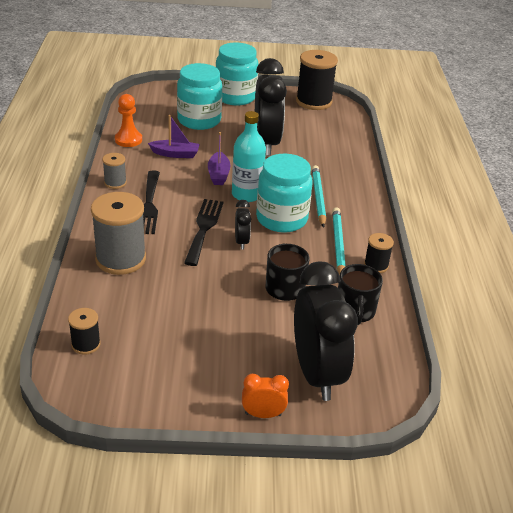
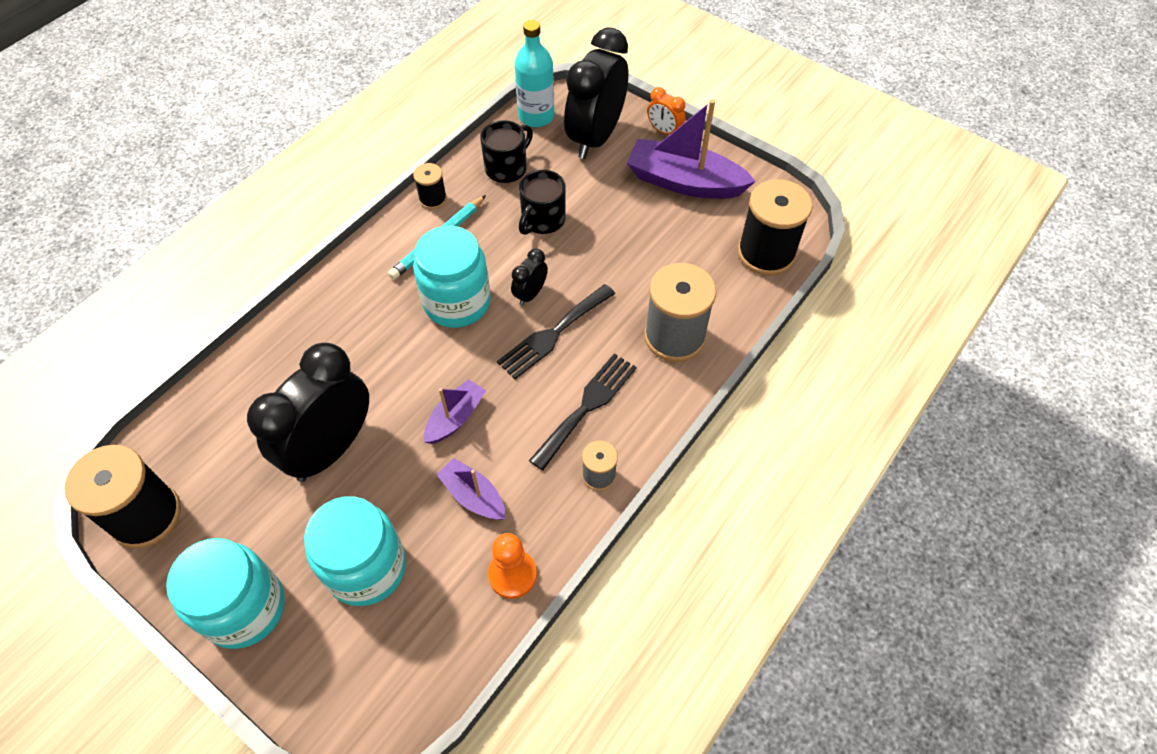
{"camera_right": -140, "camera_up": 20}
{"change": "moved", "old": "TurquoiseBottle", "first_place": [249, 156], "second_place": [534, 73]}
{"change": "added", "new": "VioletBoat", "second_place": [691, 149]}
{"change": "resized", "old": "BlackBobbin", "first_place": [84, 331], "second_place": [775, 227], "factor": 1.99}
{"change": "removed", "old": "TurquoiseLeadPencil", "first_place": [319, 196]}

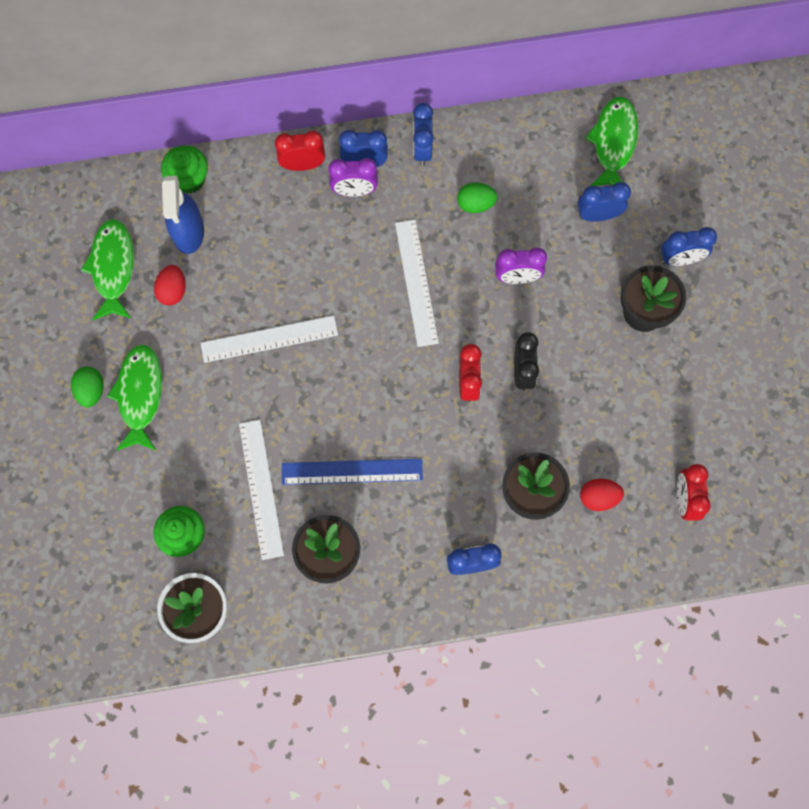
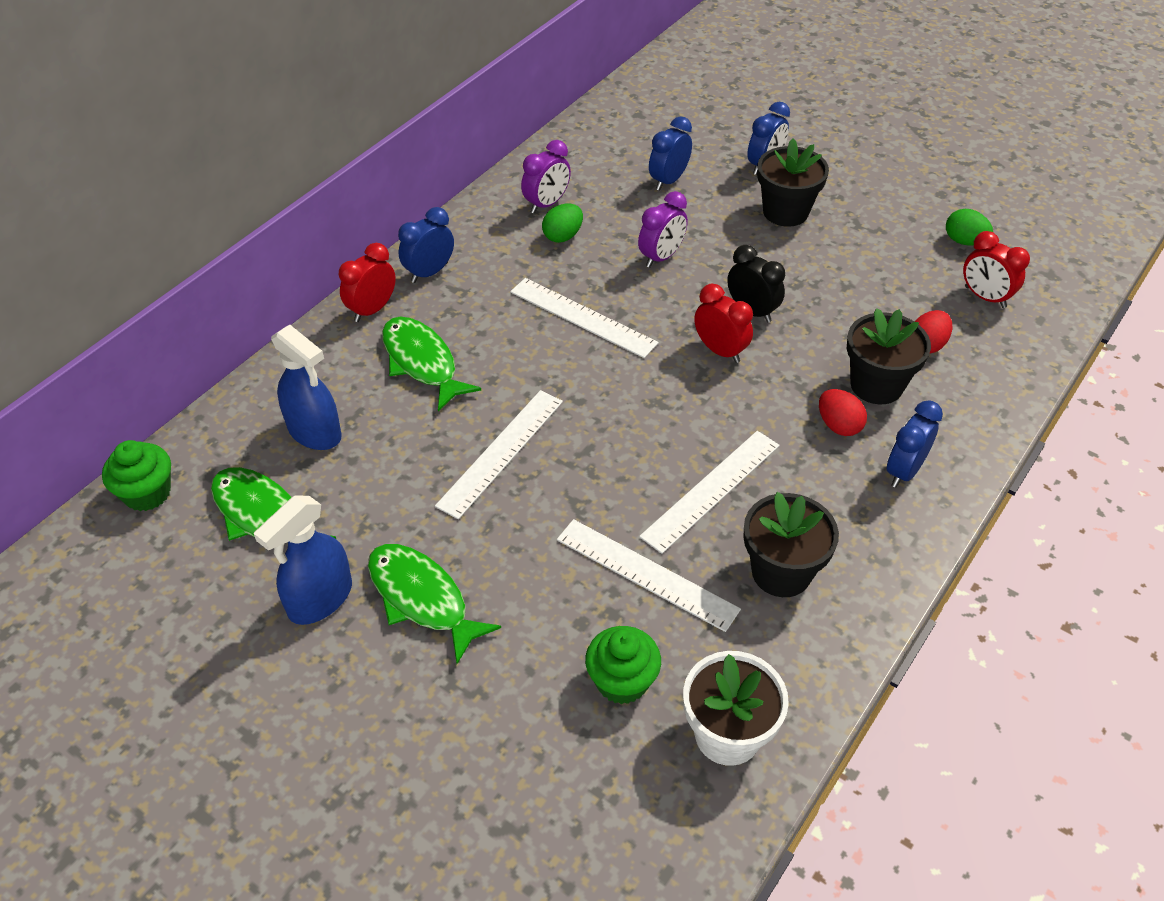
{"camera_right": -45, "camera_up": -25}
{"change": "moved", "old": "EmeraldCupcake", "first_place": [184, 169], "second_place": [136, 475]}
{"change": "added", "new": "CobaltSprayer", "second_place": [303, 560]}
{"change": "moved", "old": "EmeraldToyFish", "first_place": [611, 141], "second_place": [431, 364]}
{"change": "moved", "old": "VioletBedsideClock", "first_place": [353, 177], "second_place": [546, 177]}
{"change": "recoloured", "old": "CobaltMeasuringStick", "new": "WhiteMeasuringStick", "first_place": [352, 472], "second_place": [709, 492]}
{"change": "moved", "old": "ScarletToyEgg", "first_place": [170, 285], "second_place": [843, 412]}
{"change": "moved", "old": "EmeraldToyEgg", "first_place": [87, 387], "second_place": [969, 227]}
{"change": "removed", "old": "CobaltBedsideClock", "first_place": [423, 134]}

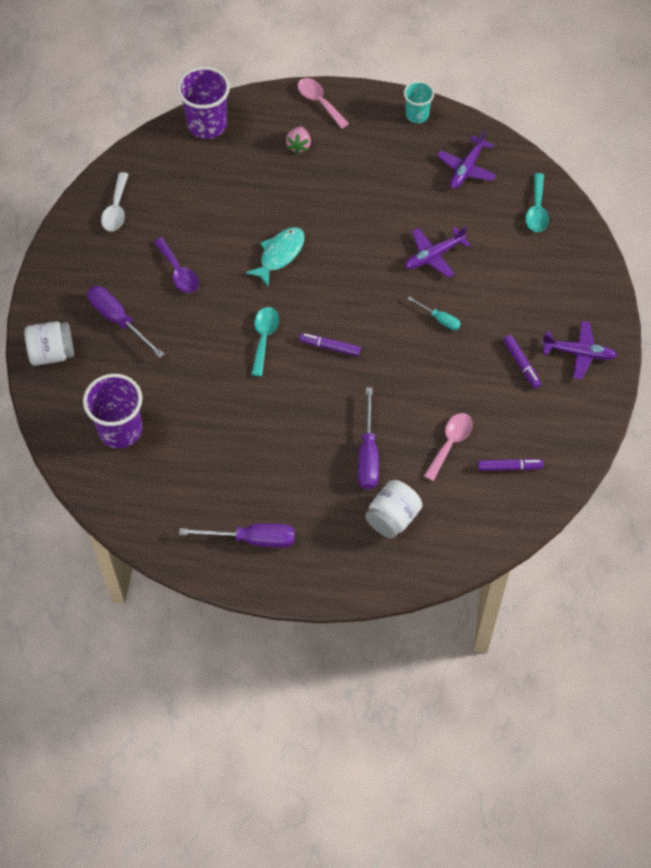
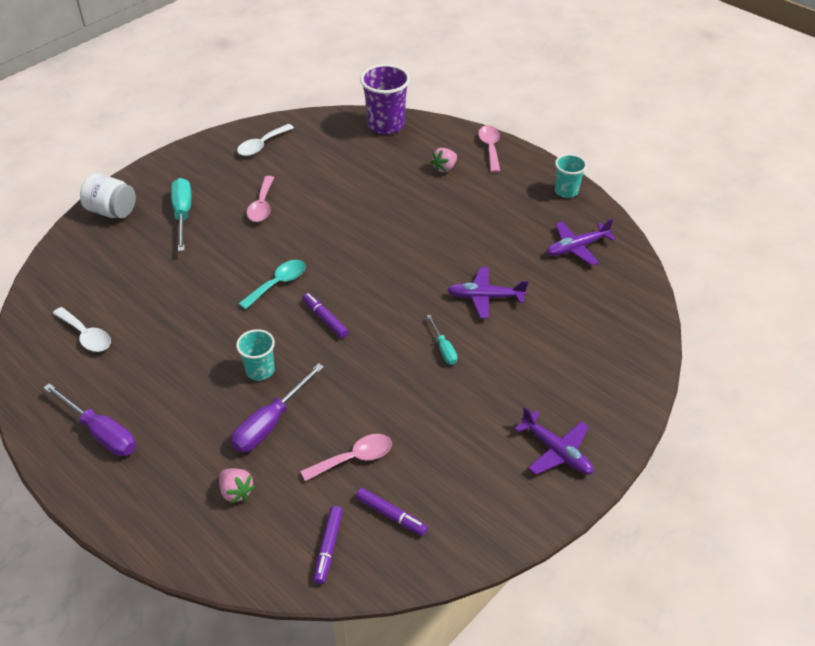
{"camera_right": 35, "camera_up": -15}
{"change": "added", "new": "WhiteSpoon", "second_place": [82, 329]}
{"change": "recoloured", "old": "VioletHandScrewdriver", "new": "TurquoiseHandScrewdriver", "first_place": [126, 322], "second_place": [181, 215]}
{"change": "replaced", "old": "WhitePreserveJar", "new": "PinkBerry", "first_place": [393, 509], "second_place": [237, 486]}
{"change": "added", "new": "TurquoiseTumbler", "second_place": [255, 355]}
{"change": "recoloured", "old": "VioletSpoon", "new": "PinkSpoon", "first_place": [176, 265], "second_place": [260, 199]}
{"change": "moved", "old": "VioletFeltPen", "first_place": [522, 362], "second_place": [328, 545]}
{"change": "removed", "old": "VioletTumbler", "first_place": [112, 411]}
{"change": "removed", "old": "TurquoiseToyFish", "first_place": [275, 257]}
{"change": "removed", "old": "TurquoiseSpoon", "first_place": [537, 202]}

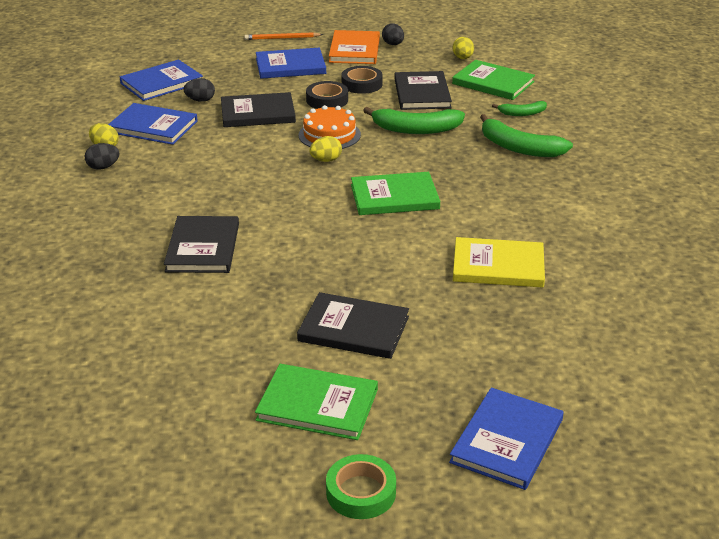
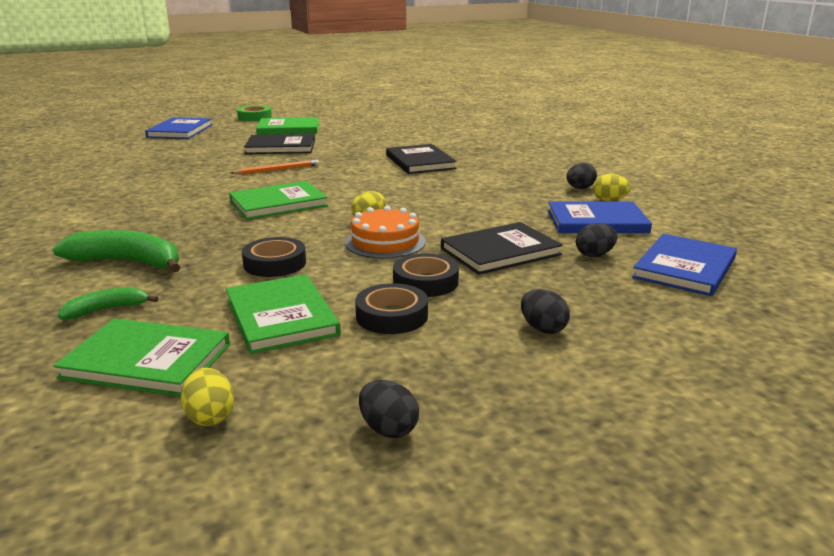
{"camera_right": 160, "camera_up": -10}
{"change": "recoloured", "old": "BlackBook", "new": "EmeraldBook", "first_place": [423, 90], "second_place": [283, 314]}
{"change": "moved", "old": "OrangeLeadPencil", "first_place": [283, 36], "second_place": [275, 167]}
{"change": "replaced", "old": "EmeraldBanana", "new": "BlackRollOfTape", "first_place": [414, 120], "second_place": [274, 257]}
{"change": "replaced", "old": "CobaltBook", "new": "BlackToyEgg", "first_place": [291, 63], "second_place": [545, 311]}
{"change": "removed", "old": "OrangeBook", "first_place": [354, 47]}
{"change": "removed", "old": "YellowBook", "first_place": [499, 262]}

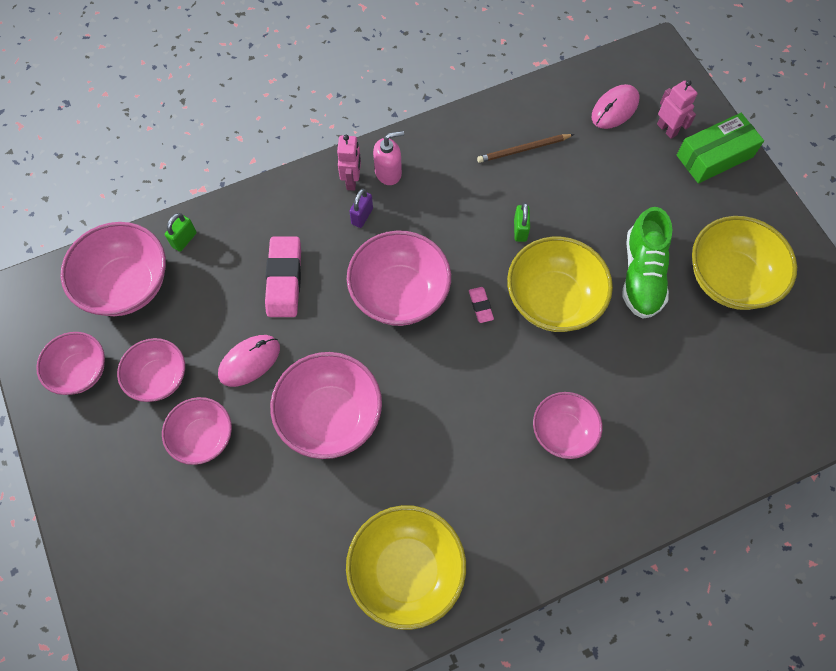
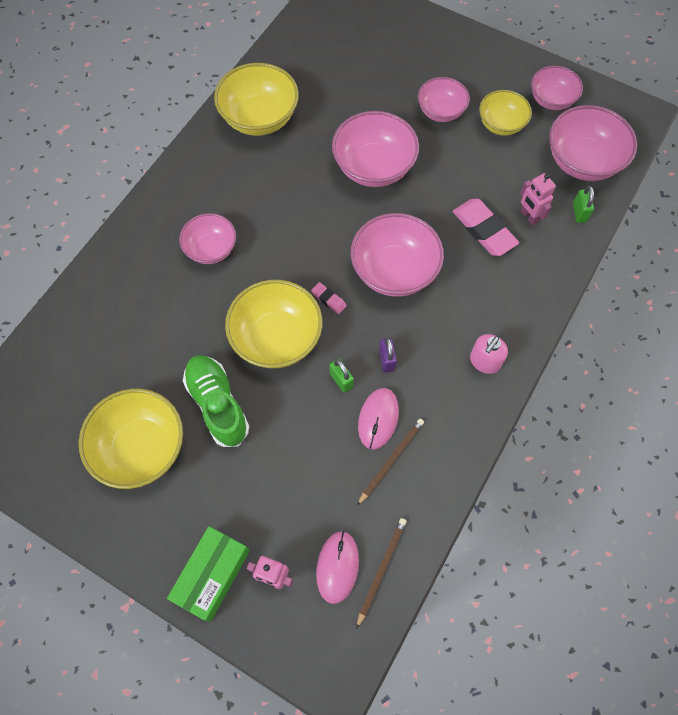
{"camera_right": 145, "camera_up": 0}
{"change": "added", "new": "RussetLeadPencil", "second_place": [381, 573]}
{"change": "moved", "old": "PinkComputerMouse", "first_place": [249, 361], "second_place": [378, 418]}
{"change": "moved", "old": "VioletPadlock", "first_place": [361, 208], "second_place": [388, 355]}
{"change": "recoloured", "old": "PinkBowl", "new": "YellowBowl", "first_place": [151, 370], "second_place": [505, 113]}
{"change": "moved", "old": "PinkRobot", "first_place": [349, 163], "second_place": [538, 199]}

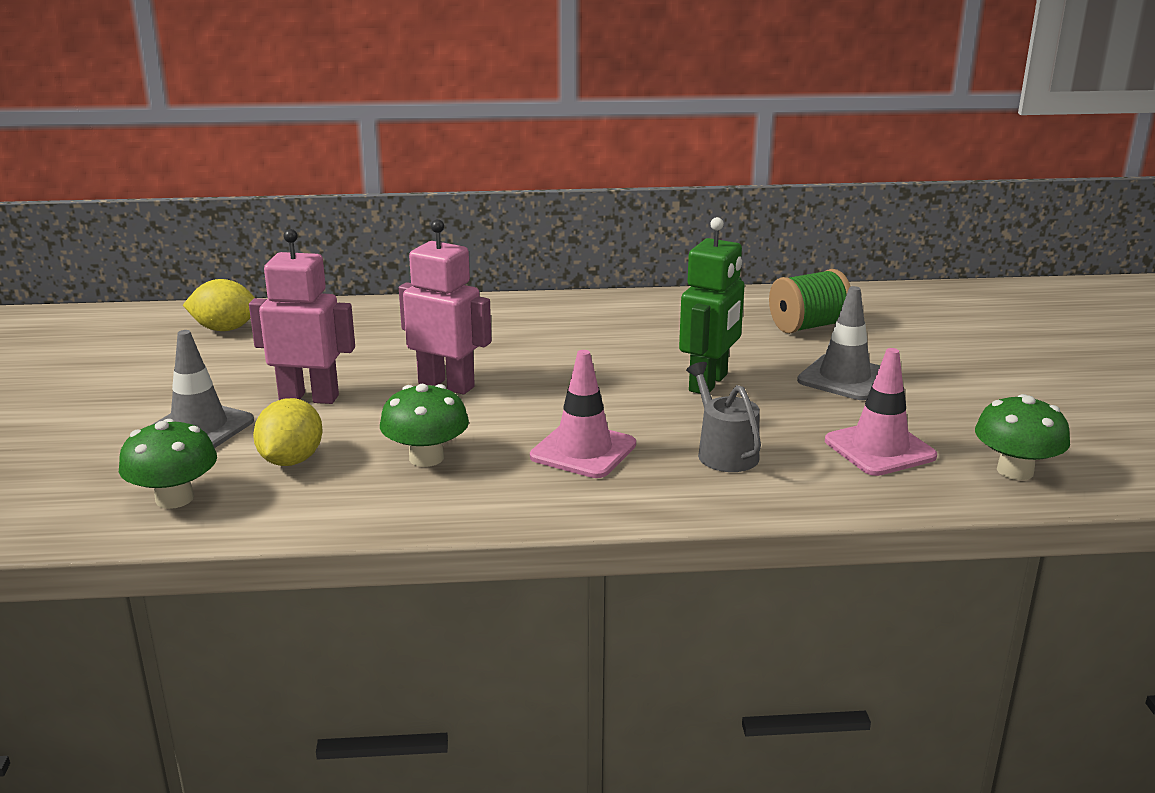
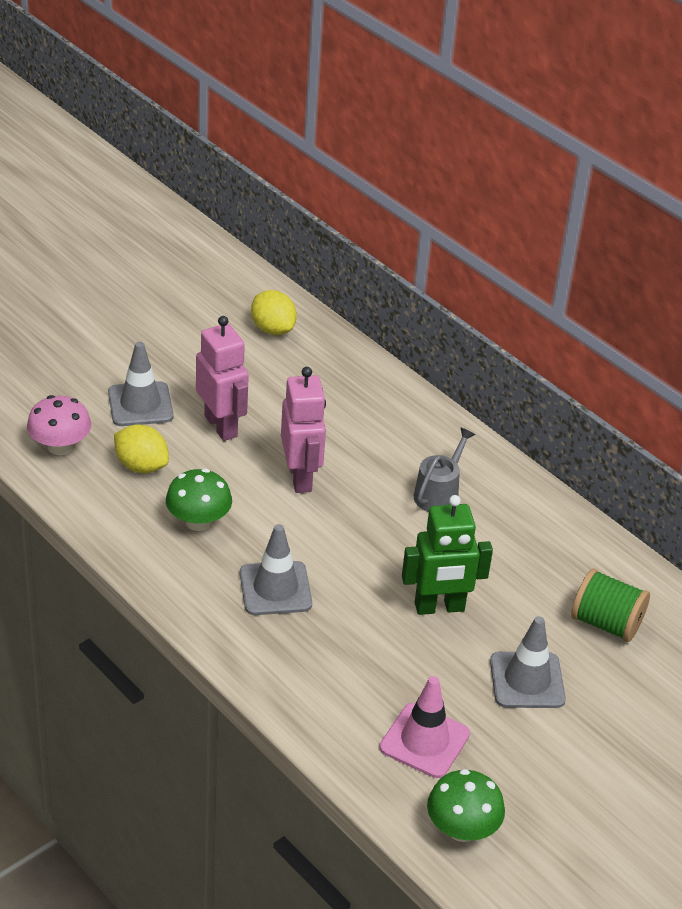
{"camera_right": 50, "camera_up": 15}
{"change": "recoloured", "old": "EmeraldToadstool", "new": "PinkToadstool", "first_place": [168, 464], "second_place": [59, 425]}
{"change": "turned", "old": "YellowCitrusFruit", "first_place": [288, 432], "second_place": [141, 448], "degrees": 60}
{"change": "recoloured", "old": "PinkTrafficCone", "new": "GreyTrafficCone", "first_place": [583, 414], "second_place": [276, 569]}
{"change": "moved", "old": "GreySprinklingCan", "first_place": [723, 417], "second_place": [444, 470]}

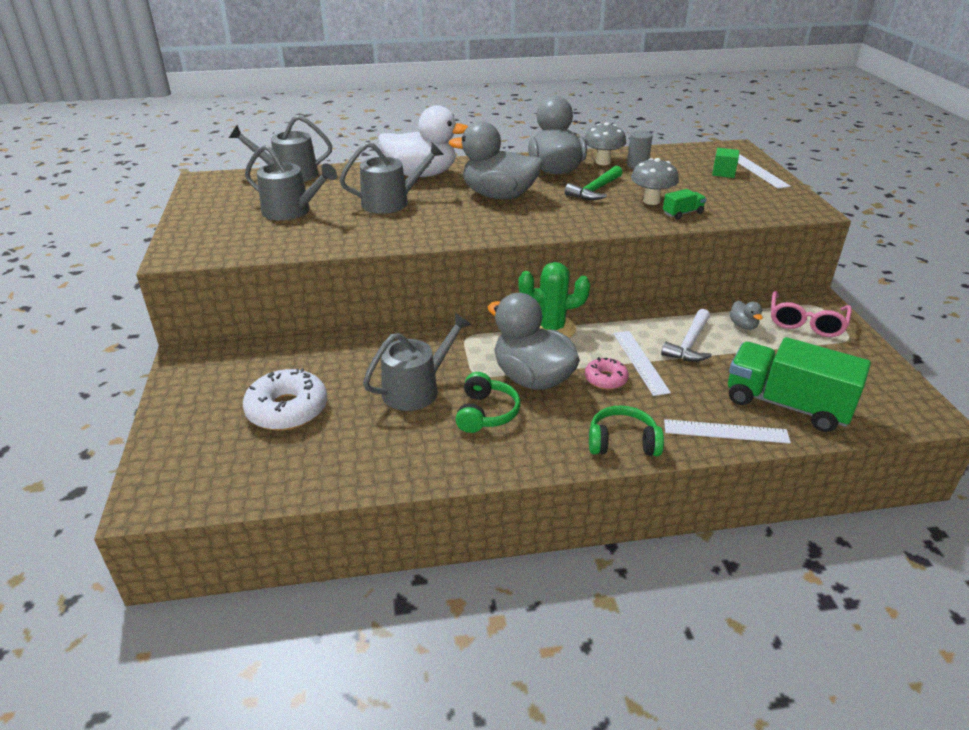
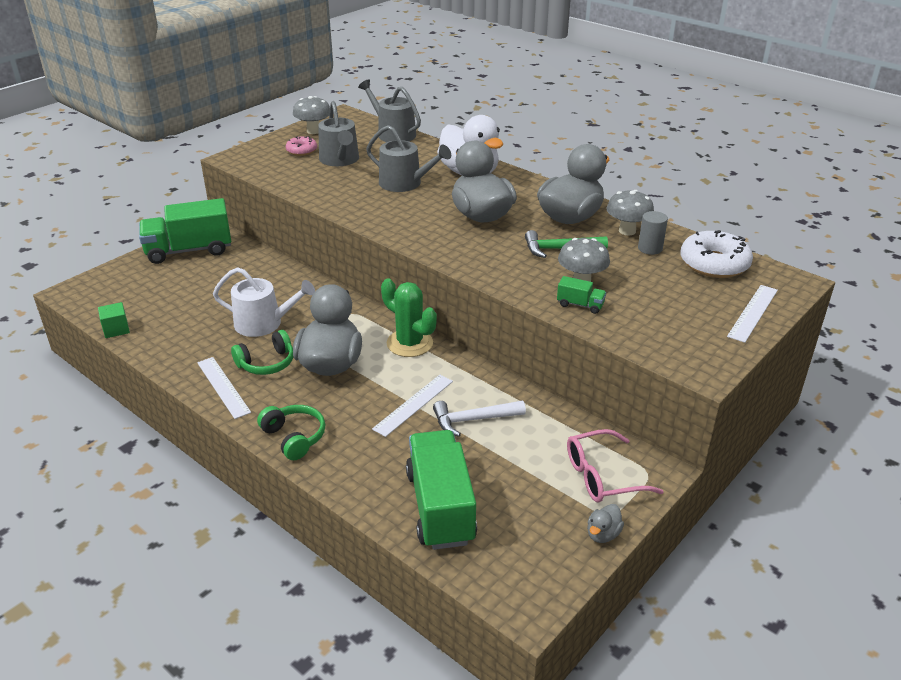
{"camera_right": 50, "camera_up": 0}
{"change": "moved", "old": "EmeraldSolidCube", "first_place": [725, 163], "second_place": [114, 320]}
{"change": "added", "new": "EmeraldToyTruck", "second_place": [185, 231]}
{"change": "moved", "old": "WhiteMeasuringStick", "first_place": [727, 431], "second_place": [224, 388]}
{"change": "recoloured", "old": "GreySprinklingCan", "new": "WhiteSprinklingCan", "first_place": [417, 362], "second_place": [264, 302]}
{"change": "moved", "old": "PinkDoughnut", "first_place": [607, 373], "second_place": [301, 146]}
{"change": "added", "new": "GreyToadstool", "second_place": [311, 115]}
{"change": "moved", "old": "GreyRubberDuck", "first_place": [746, 315], "second_place": [605, 523]}
{"change": "moved", "old": "WhiteDoughnut", "first_place": [285, 399], "second_place": [717, 254]}

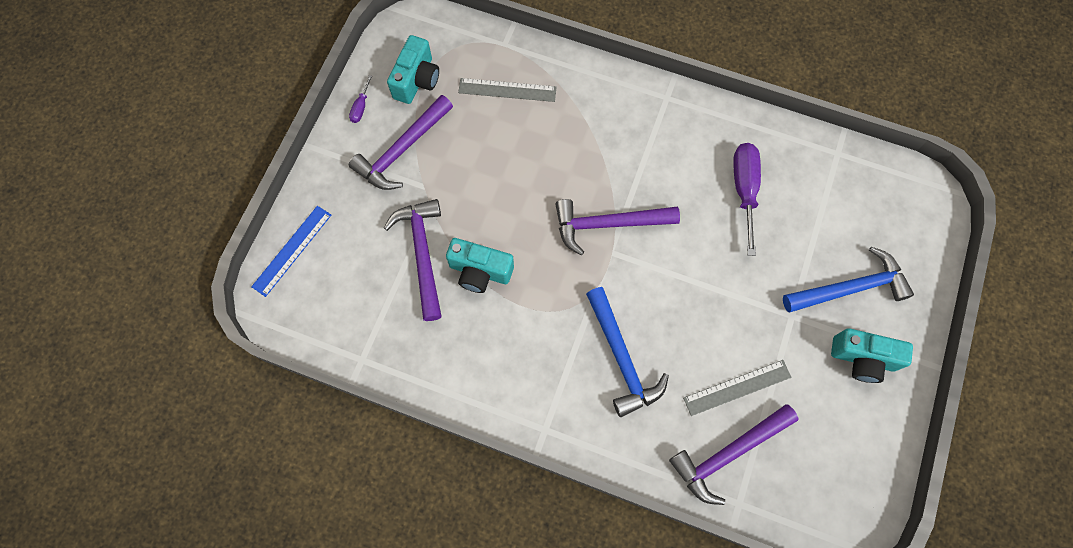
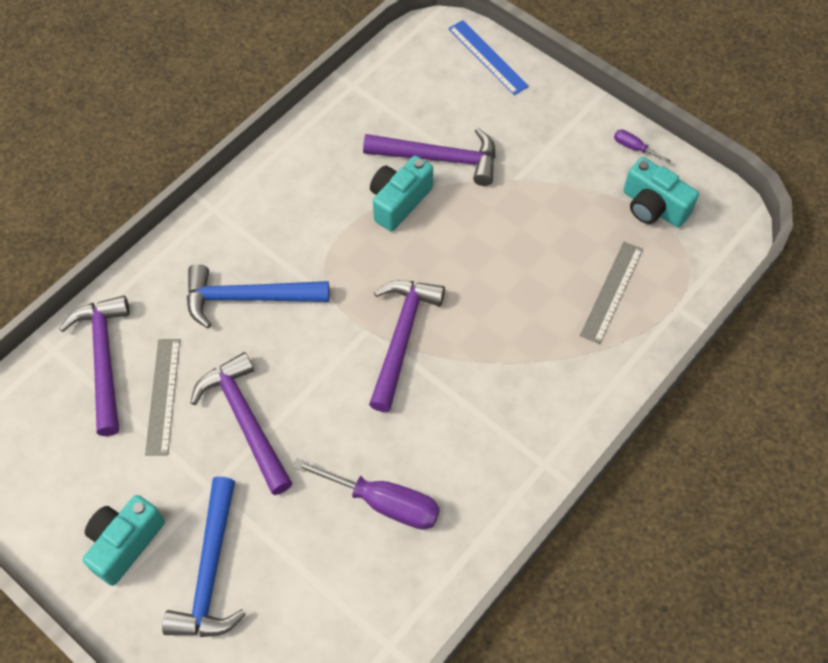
{"camera_right": 110, "camera_up": -10}
{"change": "moved", "old": "VioletCarpenter'sHammer", "first_place": [401, 142], "second_place": [241, 423]}

